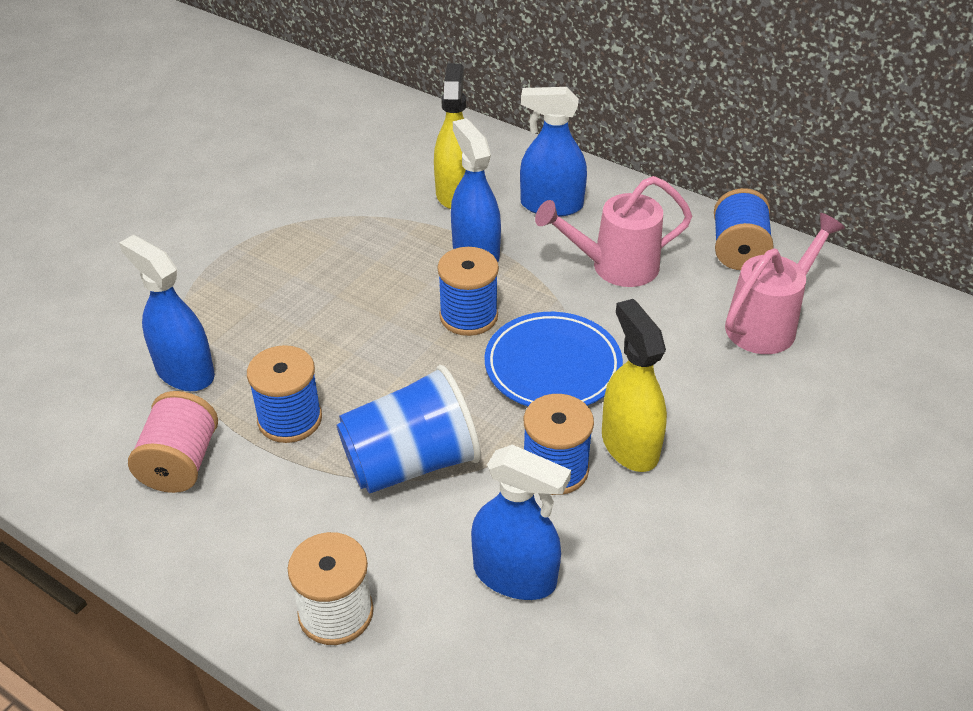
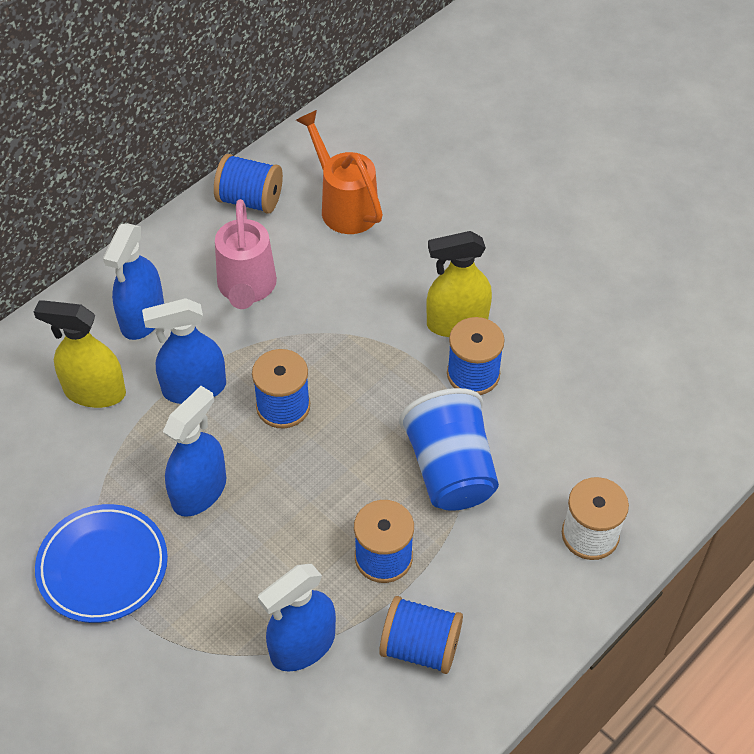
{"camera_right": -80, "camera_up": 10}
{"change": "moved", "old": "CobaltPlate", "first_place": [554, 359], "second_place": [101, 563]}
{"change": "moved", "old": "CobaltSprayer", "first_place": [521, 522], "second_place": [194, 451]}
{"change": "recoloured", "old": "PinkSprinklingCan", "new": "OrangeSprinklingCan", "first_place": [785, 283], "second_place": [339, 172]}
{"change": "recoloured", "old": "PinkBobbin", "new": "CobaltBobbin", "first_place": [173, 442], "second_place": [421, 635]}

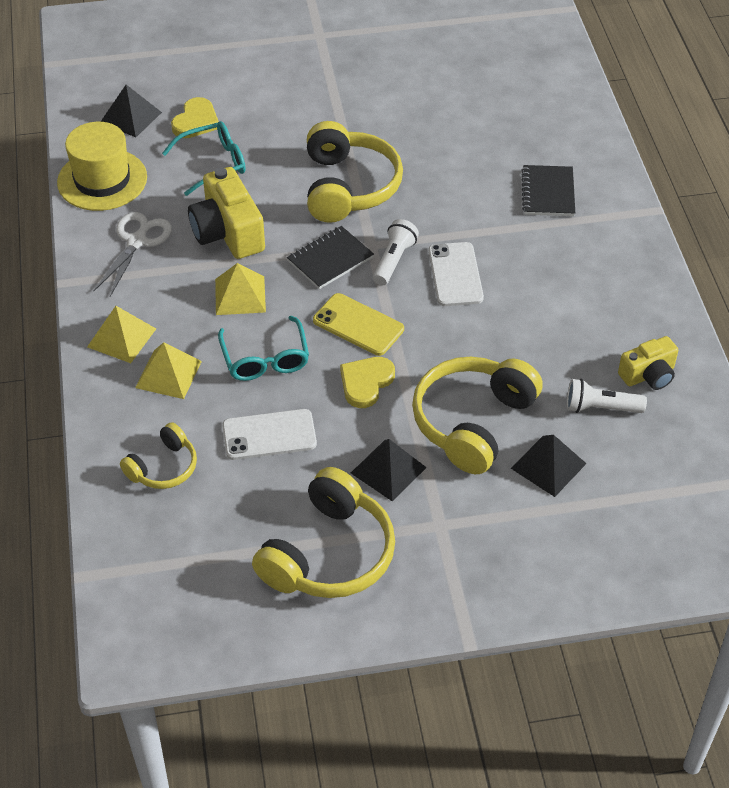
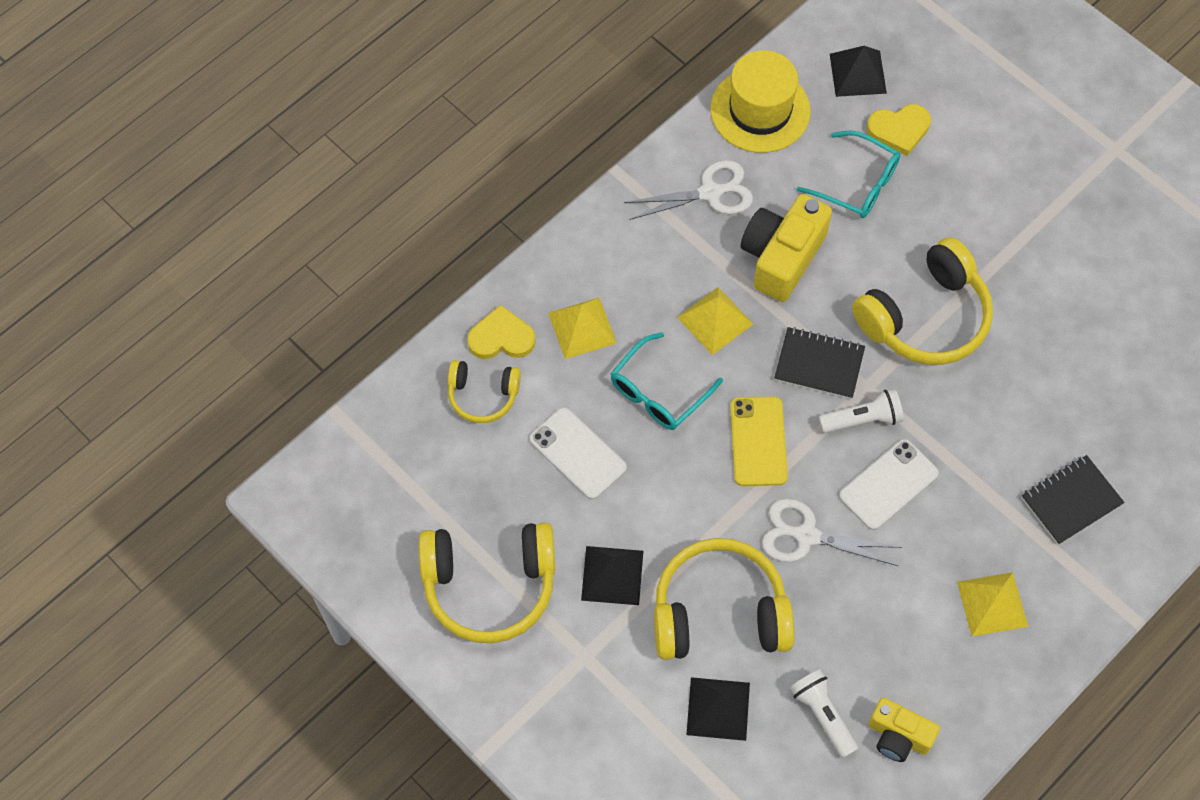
{"camera_right": 55, "camera_up": 15}
{"change": "moved", "old": "YellowLoveHeart", "first_place": [367, 382], "second_place": [501, 332]}
{"change": "added", "new": "WhiteScissors", "second_place": [832, 532]}
{"change": "moved", "old": "YellowPyramidShape", "first_place": [121, 334], "second_place": [992, 604]}

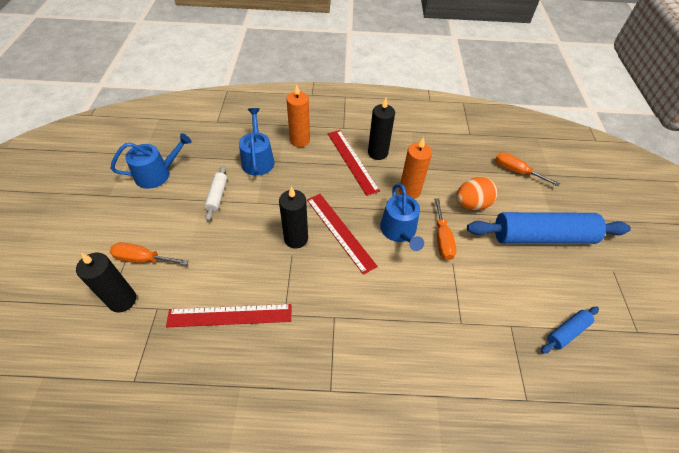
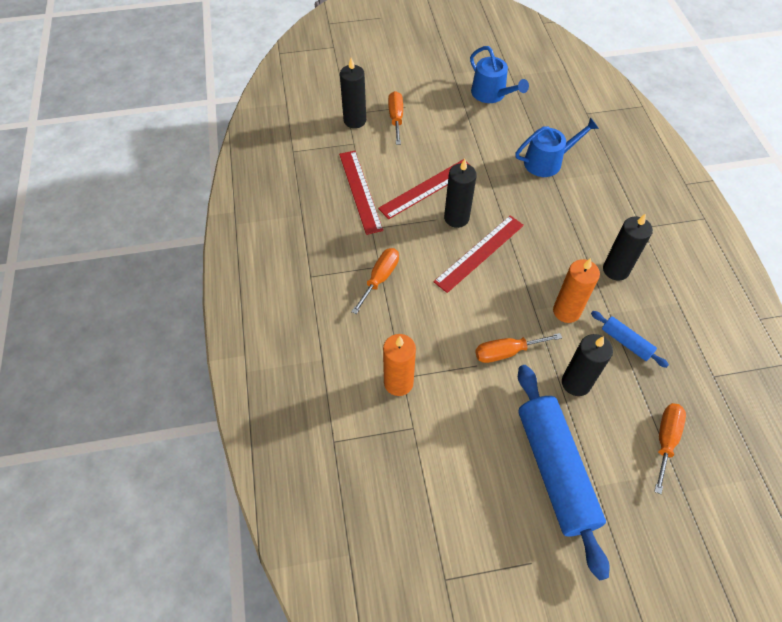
{"camera_right": 80, "camera_up": 5}
{"change": "added", "new": "OrangeHandScrewdriver", "second_place": [375, 281]}
{"change": "moved", "old": "ScarletMeasuringStick", "first_place": [354, 163], "second_place": [424, 189]}
{"change": "moved", "old": "OrangePillarCandle", "first_place": [298, 115], "second_place": [399, 365]}
{"change": "replaced", "old": "OrangeToyEgg", "new": "BlackPillarCandle", "first_place": [477, 193], "second_place": [587, 365]}
{"change": "moved", "old": "CobaltRollingPin", "first_place": [570, 330], "second_place": [630, 339]}
{"change": "removed", "old": "WhiteRollingPin", "first_place": [215, 193]}
{"change": "removed", "old": "CobaltSprinklingCan", "first_place": [402, 217]}

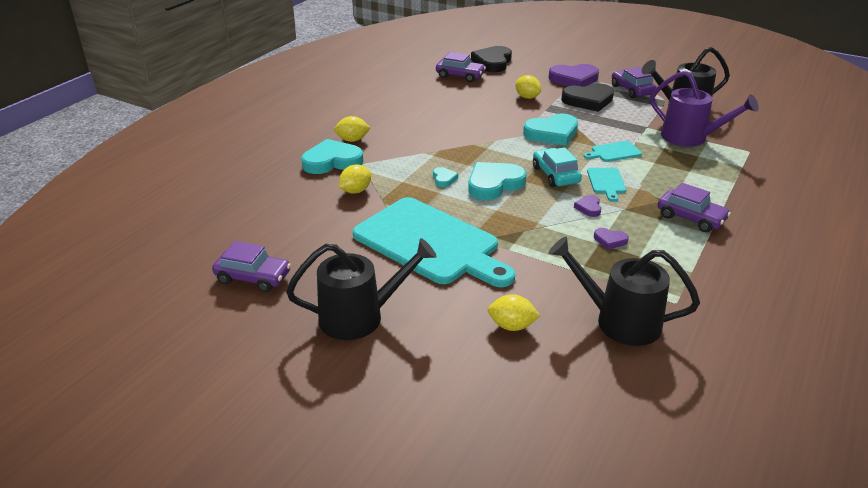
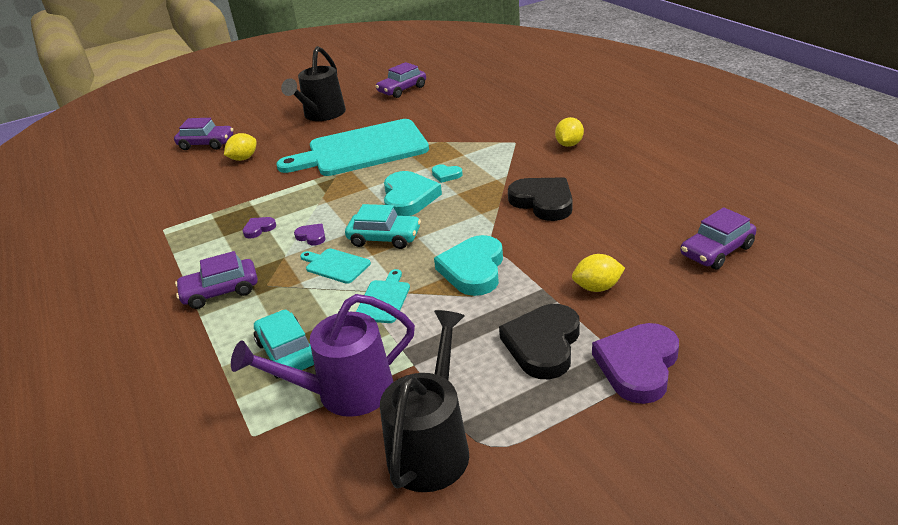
{"camera_right": 125, "camera_up": 0}
{"change": "moved", "old": "VioletCar", "first_place": [634, 82], "second_place": [203, 134]}
{"change": "added", "new": "TurquoiseCar", "second_place": [284, 344]}
{"change": "moved", "old": "BlackLoveHeart", "first_place": [491, 59], "second_place": [540, 199]}
{"change": "removed", "old": "TurquoiseLoveHeart", "first_place": [332, 156]}
{"change": "removed", "old": "YellowCitrusFruit", "first_place": [355, 179]}
{"change": "removed", "old": "BlackSprinklingCan", "first_place": [624, 291]}

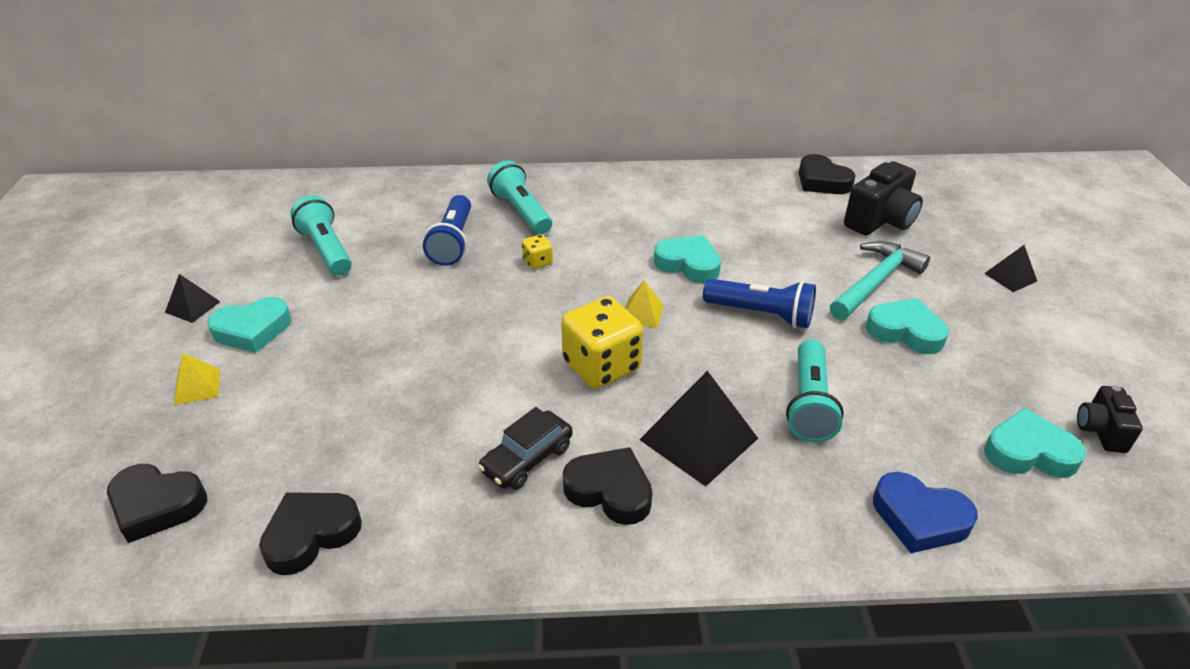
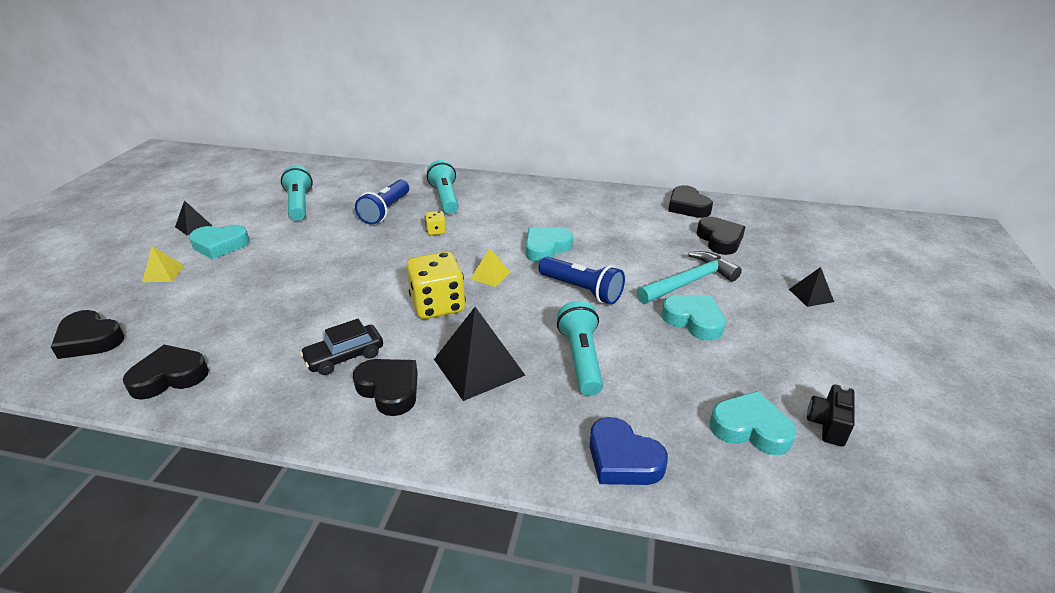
{"camera_right": 15, "camera_up": -5}
{"change": "turned", "old": "TurquoiseLoveHeart", "first_place": [687, 259], "second_place": [549, 245], "degrees": -90}
{"change": "turned", "old": "TurquoiseTorch", "first_place": [815, 390], "second_place": [580, 348], "degrees": 150}
{"change": "replaced", "old": "BlackPhotoCamera", "new": "BlackLoveHeart", "first_place": [883, 198], "second_place": [721, 236]}

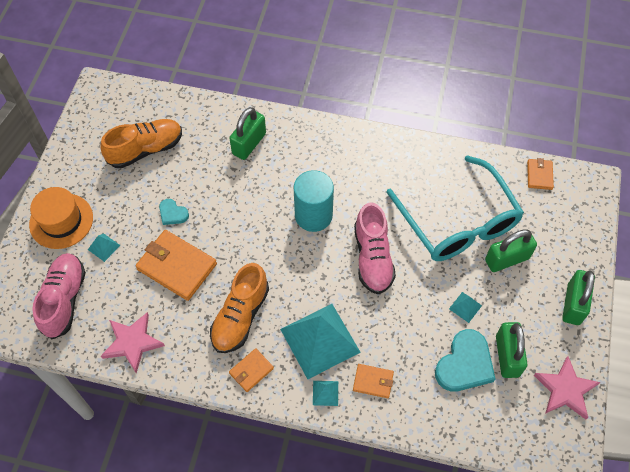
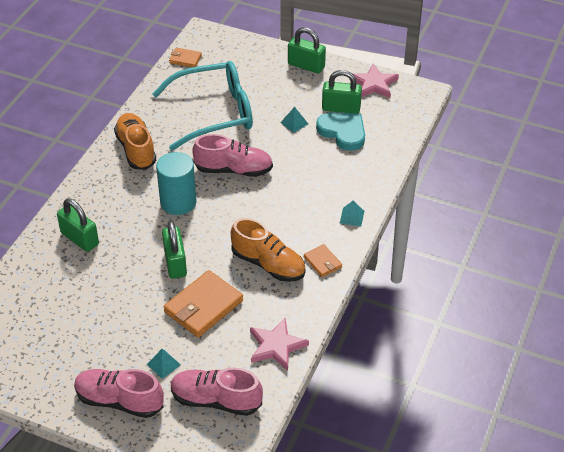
{"camera_right": -80, "camera_up": -15}
{"change": "replaced", "old": "OrangeHat", "new": "PinkSneaker", "first_place": [61, 218], "second_place": [119, 393]}
{"change": "moved", "old": "OrangeSneaker", "first_place": [141, 143], "second_place": [135, 141]}
{"change": "moved", "old": "EmeraldPadlock", "first_place": [511, 250], "second_place": [174, 249]}
{"change": "removed", "old": "TurquoiseLoveHeart", "first_place": [174, 212]}
{"change": "removed", "old": "TurquoisePyramidShape", "first_place": [320, 341]}
{"change": "removed", "old": "OrangeWallet", "first_place": [373, 381]}

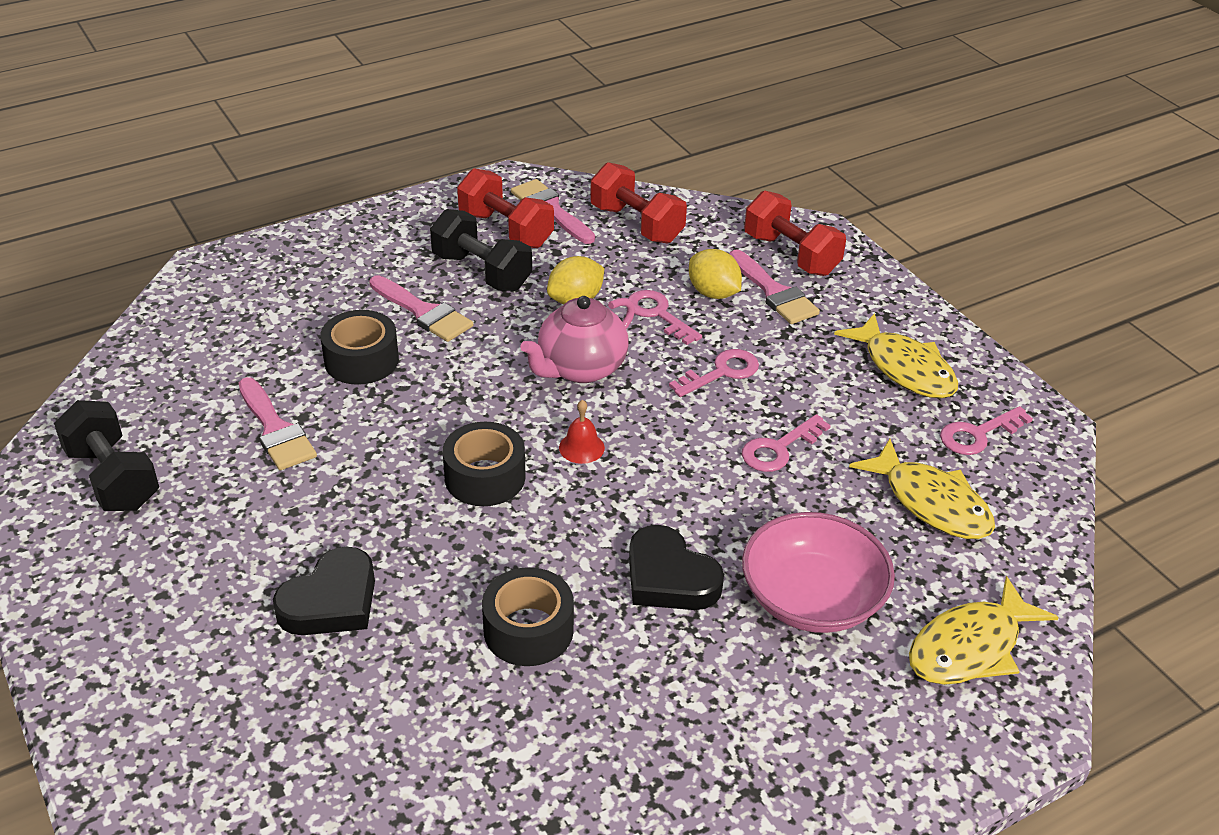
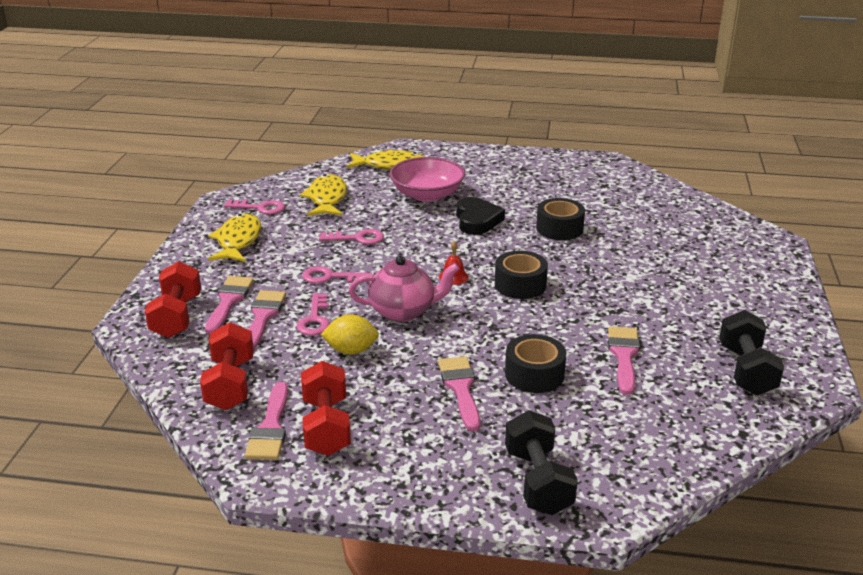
{"camera_right": -140, "camera_up": -10}
{"change": "replaced", "old": "YellowCitrusFruit", "new": "PinkPaintBrush", "first_place": [715, 274], "second_place": [267, 319]}
{"change": "moved", "old": "BlackFreeWeight", "first_place": [481, 250], "second_place": [541, 462]}
{"change": "removed", "old": "BlackLoveHeart", "first_place": [324, 591]}

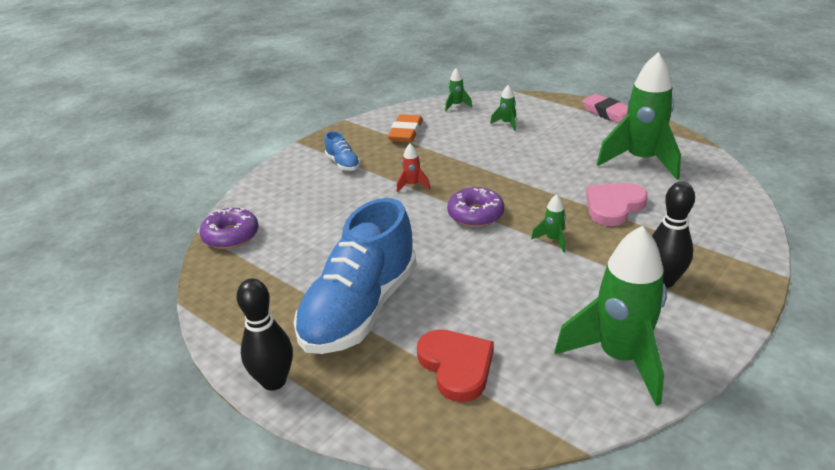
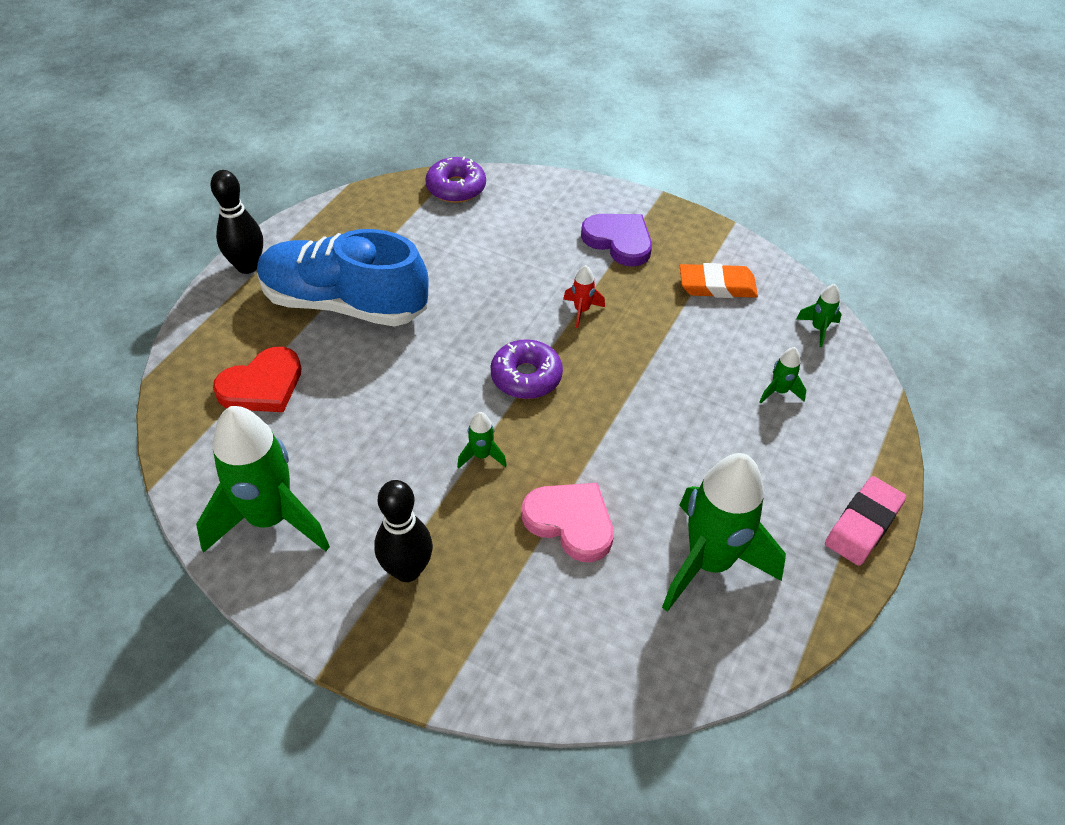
{"camera_right": 75, "camera_up": 15}
{"change": "replaced", "old": "CobaltSneaker", "new": "VioletLoveHeart", "first_place": [342, 151], "second_place": [616, 240]}

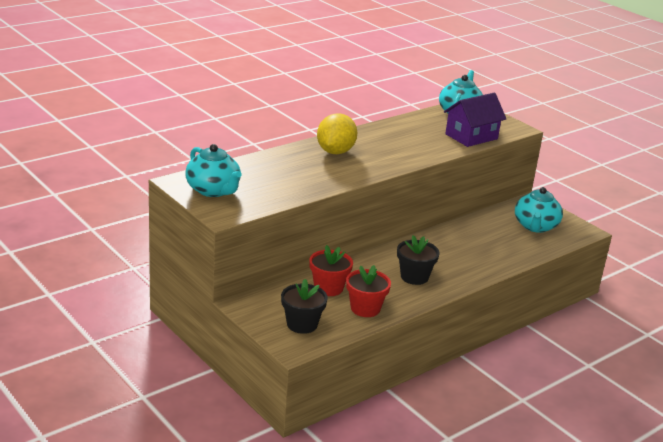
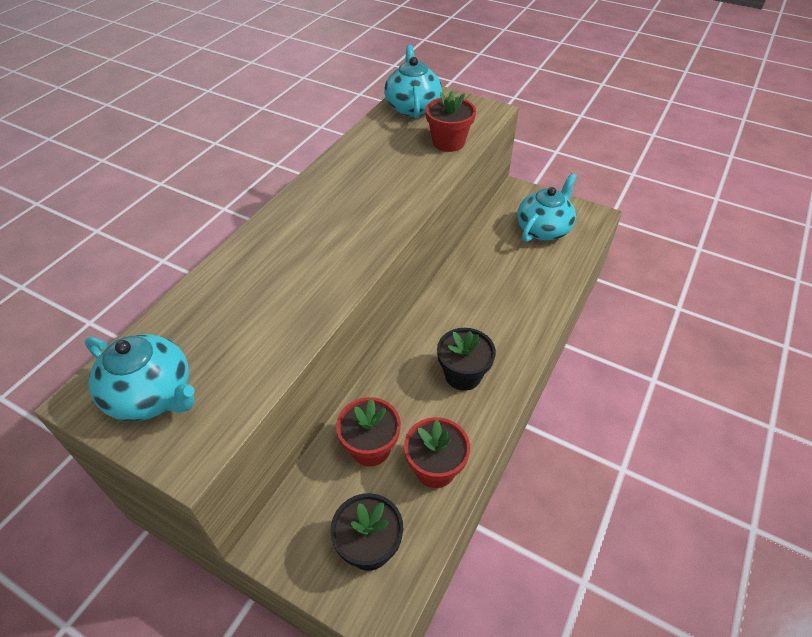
{"camera_right": -20, "camera_up": 20}
{"change": "replaced", "old": "VioletToyHouse", "new": "ScarletPottedPlant", "first_place": [475, 120], "second_place": [451, 121]}
{"change": "turned", "old": "TurquoiseTeapot", "first_place": [539, 210], "second_place": [547, 207], "degrees": -135}
{"change": "removed", "old": "YellowCitrusFruit", "first_place": [337, 133]}

